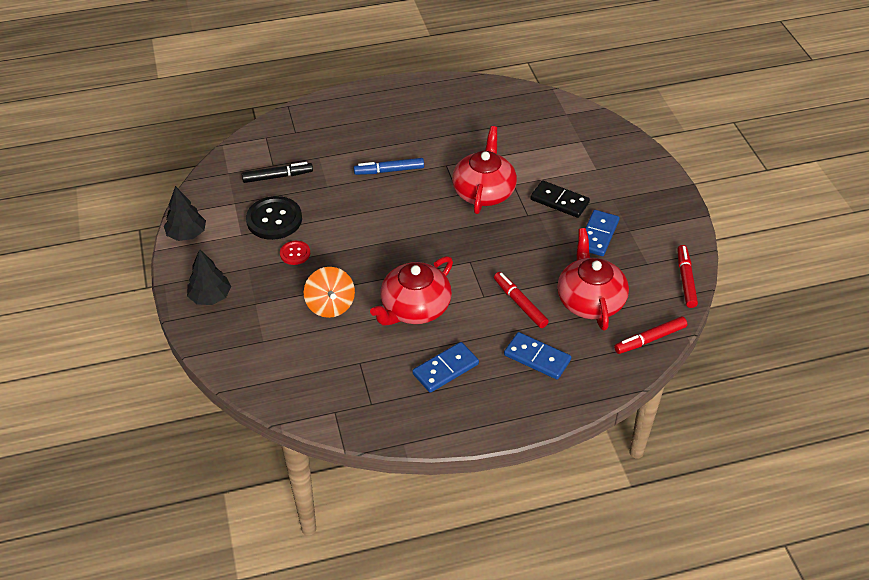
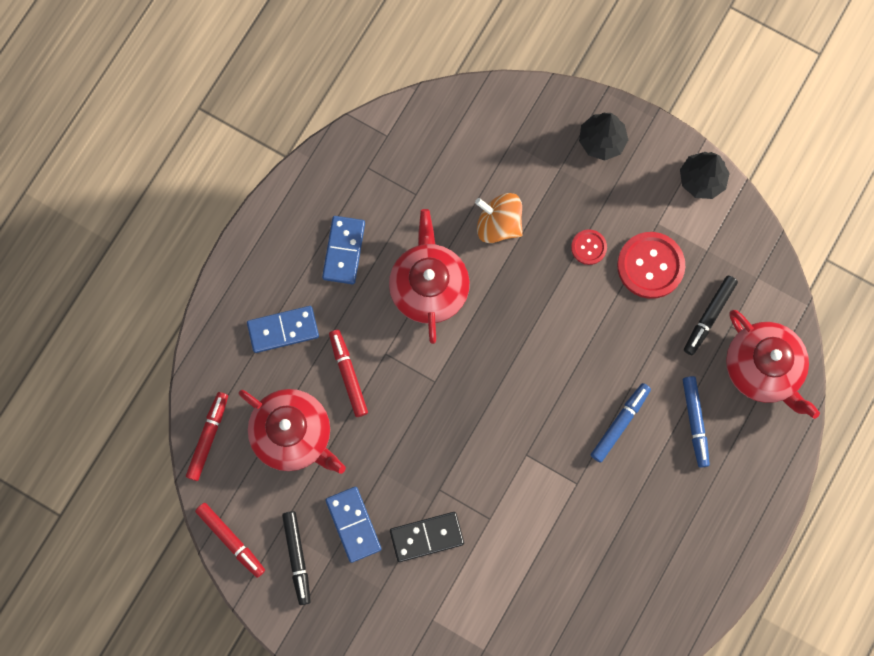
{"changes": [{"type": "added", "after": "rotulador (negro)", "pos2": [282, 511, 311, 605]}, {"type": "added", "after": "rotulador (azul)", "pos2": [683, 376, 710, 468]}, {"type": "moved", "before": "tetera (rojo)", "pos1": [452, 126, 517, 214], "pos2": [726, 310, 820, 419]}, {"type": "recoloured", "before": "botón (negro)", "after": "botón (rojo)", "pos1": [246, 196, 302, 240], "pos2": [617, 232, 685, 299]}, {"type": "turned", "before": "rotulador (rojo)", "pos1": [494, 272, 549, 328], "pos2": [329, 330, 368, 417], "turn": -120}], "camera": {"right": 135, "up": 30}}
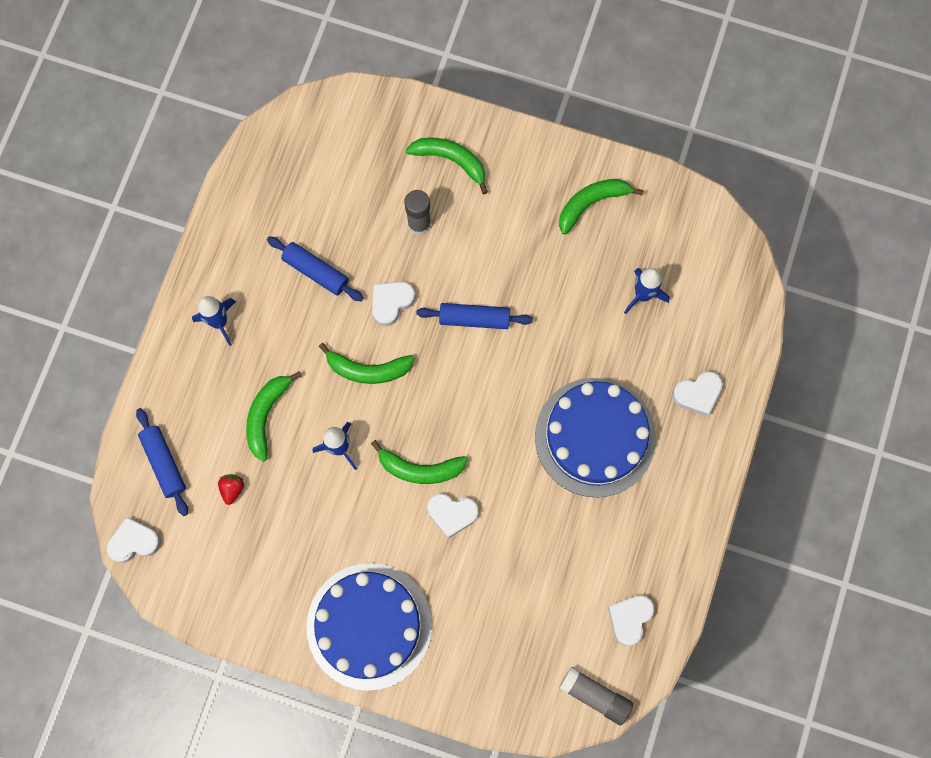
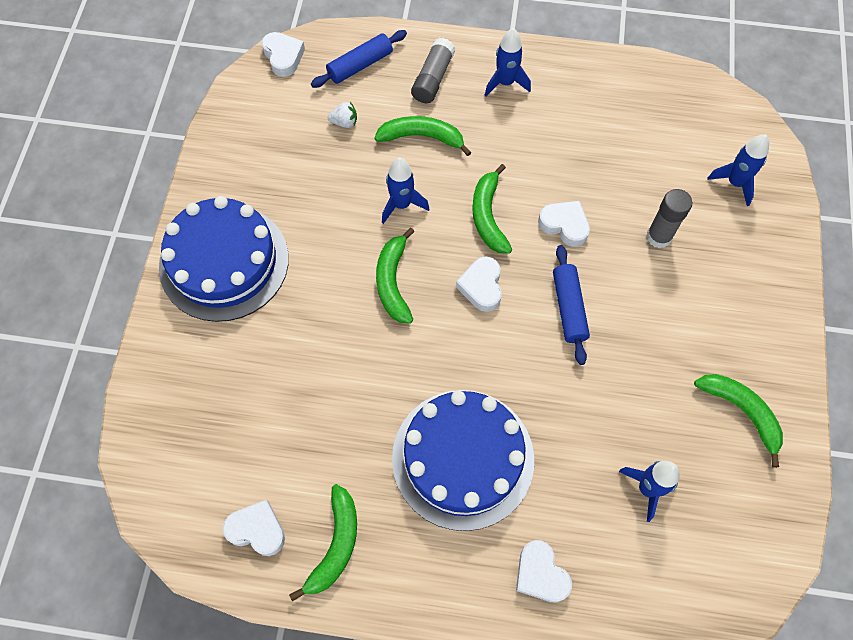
{"changes": [{"type": "removed", "before": "rodillo (azul)", "pos1": [267, 236, 363, 301]}, {"type": "added", "after": "cohete (azul)", "pos2": [707, 135, 769, 206]}, {"type": "moved", "before": "plátano (verde)", "pos1": [406, 138, 488, 194], "pos2": [289, 484, 357, 602]}, {"type": "moved", "before": "corazón (blanco)", "pos1": [427, 494, 478, 539], "pos2": [456, 256, 502, 312]}, {"type": "moved", "before": "barra de pegamento (gris)", "pos1": [559, 666, 633, 725], "pos2": [411, 38, 455, 103]}, {"type": "recoloured", "before": "fresa (rojo)", "after": "fresa (blanco)", "pos1": [218, 474, 244, 505], "pos2": [328, 102, 357, 128]}], "camera": {"right": 80, "up": -10}}
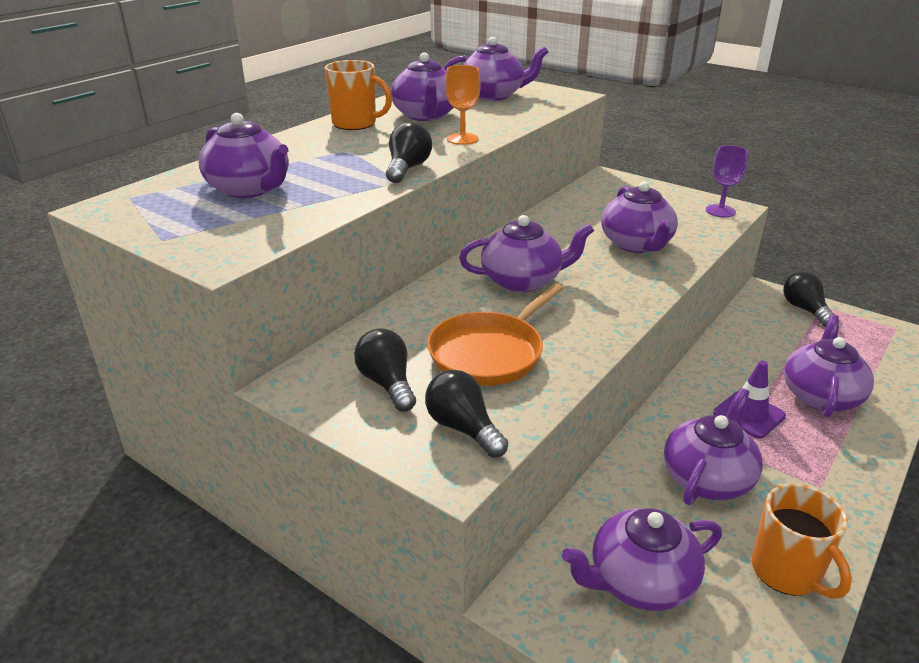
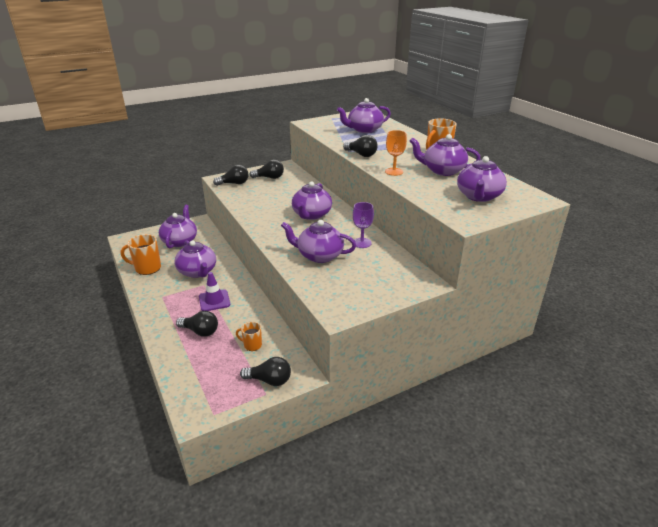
{"changes": [{"type": "removed", "before": "sartén (naranja)", "pos1": [427, 283, 563, 386]}, {"type": "added", "after": "taza (naranja)", "pos2": [236, 322, 262, 351]}, {"type": "moved", "before": "copa (morado)", "pos1": [706, 145, 749, 217], "pos2": [353, 202, 374, 248]}, {"type": "replaced", "before": "tetera (morado)", "after": "bombilla (negro)", "pos1": [784, 315, 874, 418], "pos2": [176, 311, 218, 337]}], "camera": {"right": 115, "up": 0}}
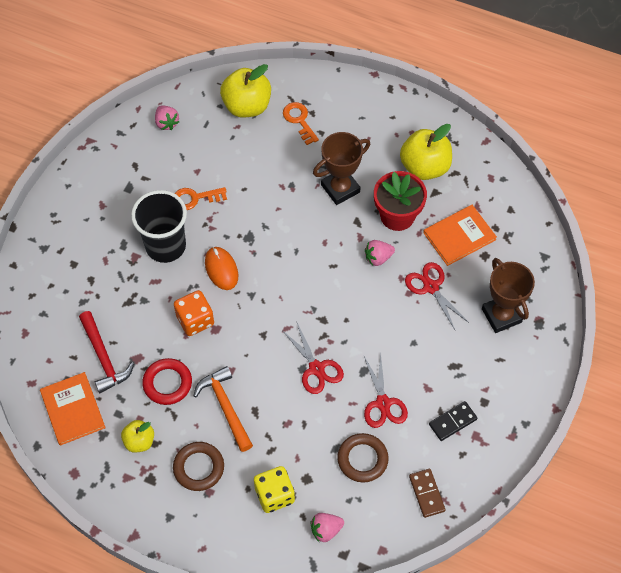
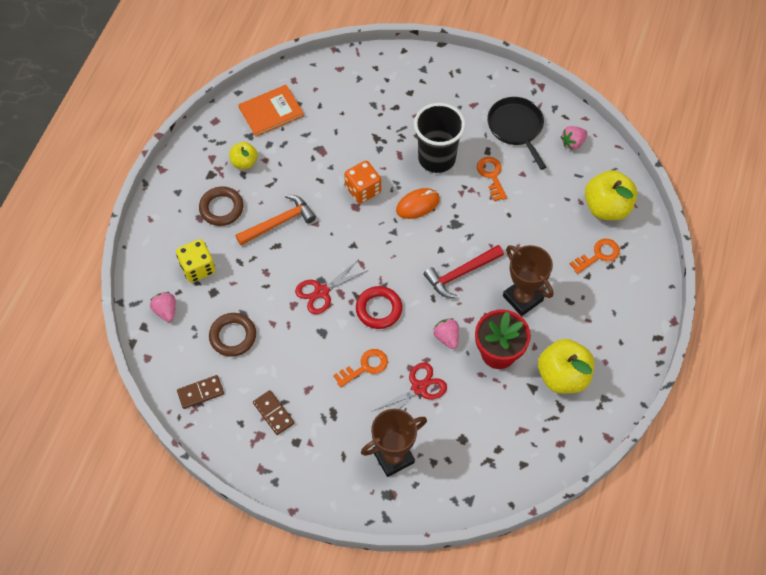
{"changes": [{"type": "removed", "before": "tijeras (rojo)", "pos1": [364, 351, 408, 428]}, {"type": "removed", "before": "libro (naranja)", "pos1": [423, 205, 497, 266]}, {"type": "added", "after": "llave (naranja)", "pos2": [333, 349, 388, 388]}, {"type": "added", "after": "sartén (negro)", "pos2": [487, 97, 546, 170]}, {"type": "moved", "before": "martillo (rojo)", "pos1": [79, 311, 134, 393], "pos2": [423, 245, 504, 298]}, {"type": "moved", "before": "anillo (rojo)", "pos1": [142, 358, 192, 405], "pos2": [356, 286, 402, 329]}, {"type": "recoloured", "before": "ficha de dominó (negro)", "after": "ficha de dominó (marrón)", "pos1": [429, 401, 477, 441], "pos2": [253, 390, 294, 435]}], "camera": {"right": 85, "up": 0}}
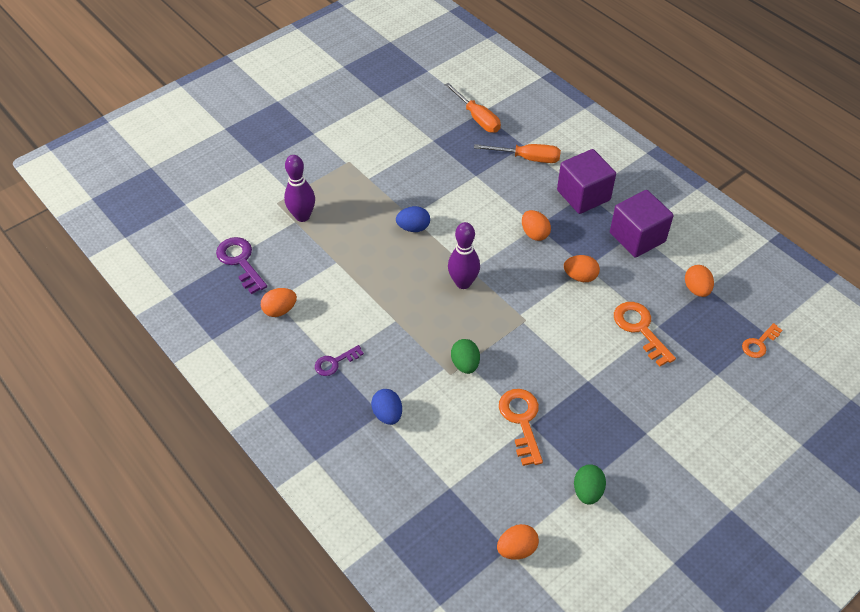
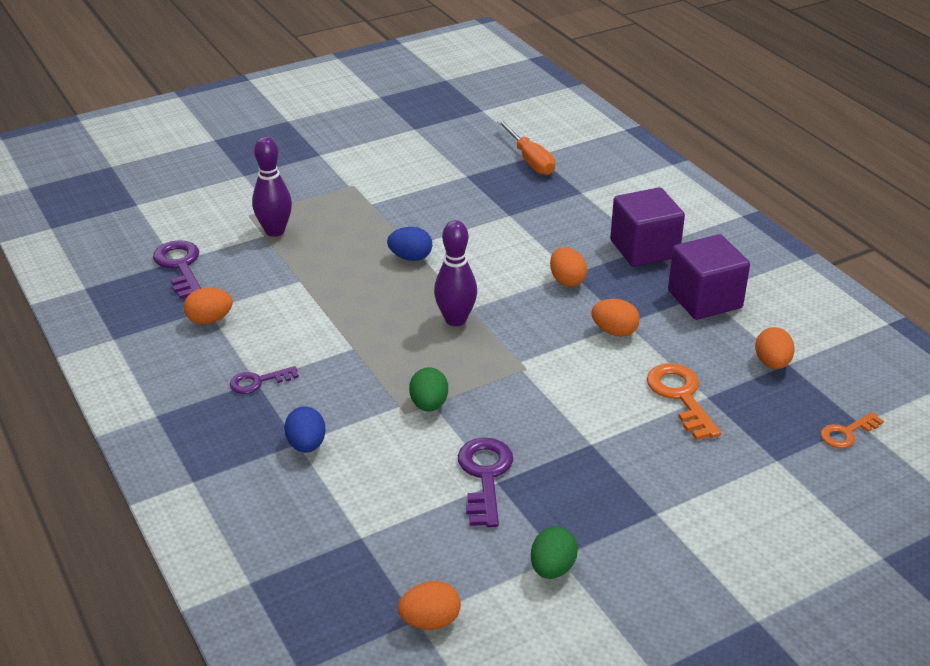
{"changes": [{"type": "removed", "before": "destornillador (naranja)", "pos1": [474, 144, 561, 163]}, {"type": "recoloured", "before": "llave (naranja)", "after": "llave (morado)", "pos1": [499, 389, 543, 466], "pos2": [458, 438, 513, 527]}], "camera": {"right": 10, "up": -15}}
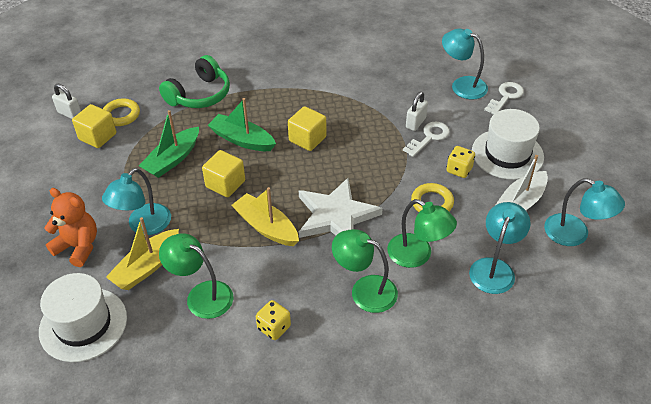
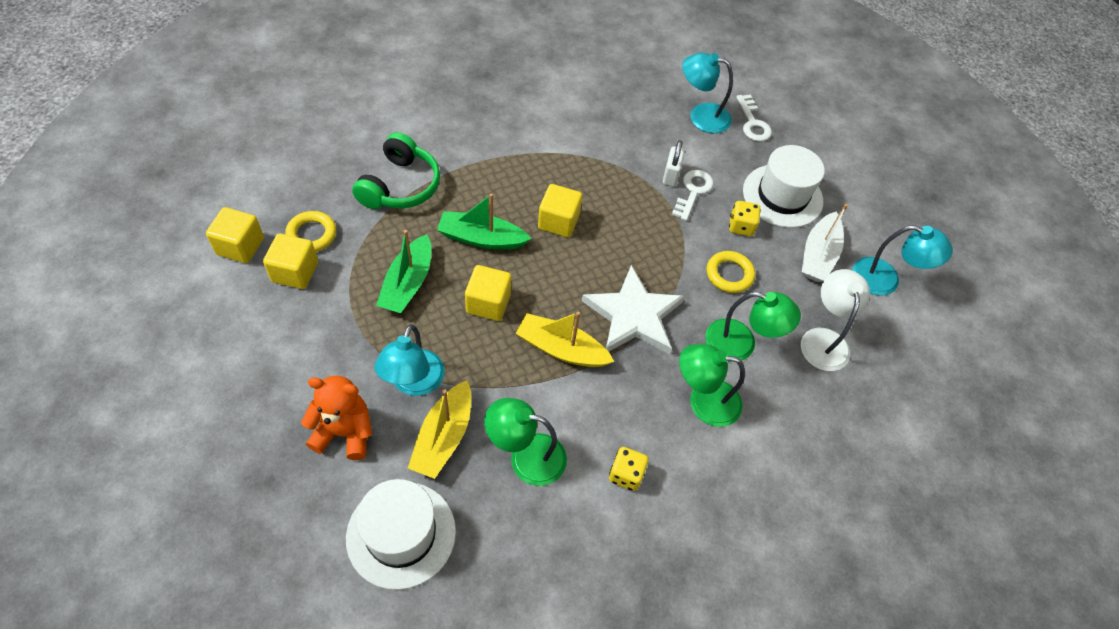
{"changes": [{"type": "replaced", "before": "candado (blanco)", "after": "cubo (amarillo)", "pos1": [52, 84, 81, 119], "pos2": [206, 207, 264, 263]}, {"type": "recoloured", "before": "lámpara (turquesa)", "after": "lámpara (blanco)", "pos1": [469, 202, 530, 294], "pos2": [801, 269, 870, 371]}, {"type": "turned", "before": "llave (blanco)", "pos1": [484, 82, 524, 115], "pos2": [736, 95, 772, 141], "turn": 150}], "camera": {"right": -25, "up": 10}}
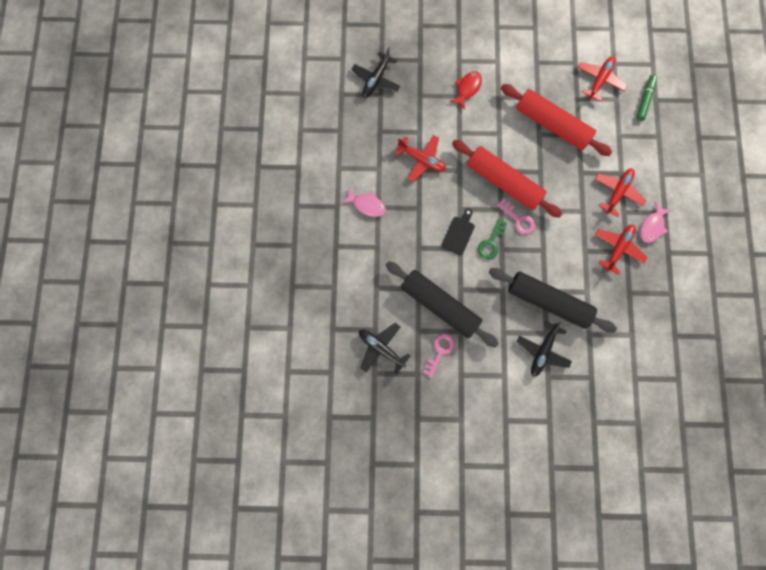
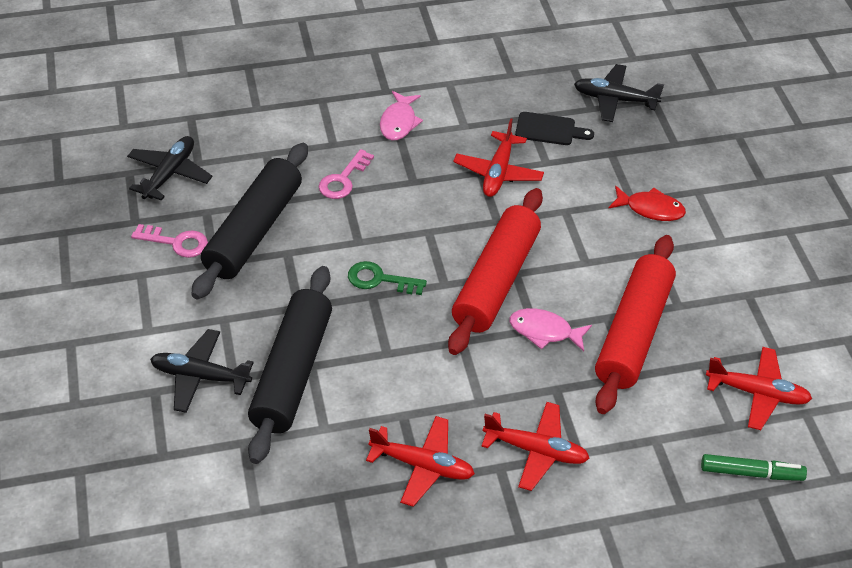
{"changes": [{"type": "moved", "before": "tabla de cortar (negro)", "pos1": [442, 208, 475, 255], "pos2": [515, 112, 594, 145]}, {"type": "moved", "before": "llave (rosa)", "pos1": [497, 198, 535, 234], "pos2": [319, 149, 374, 199]}, {"type": "moved", "before": "pez (rosa)", "pos1": [640, 201, 672, 243], "pos2": [510, 308, 592, 352]}], "camera": {"right": 75, "up": -30}}
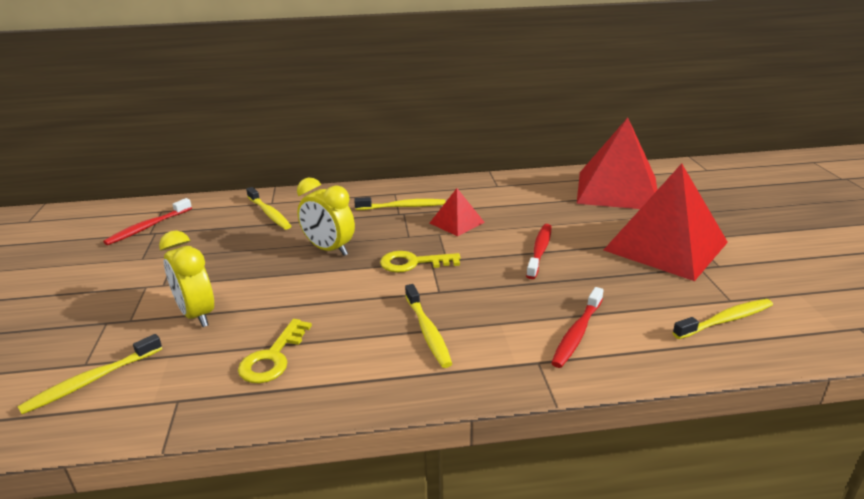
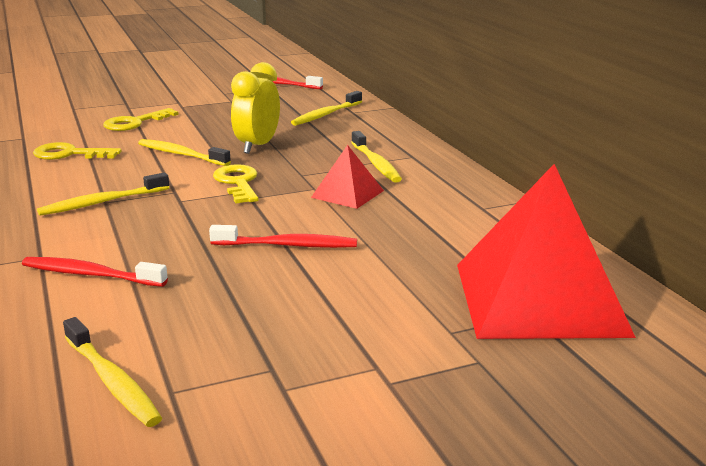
{"changes": [{"type": "removed", "before": "pirámide (rojo)", "pos1": [604, 163, 728, 281]}, {"type": "moved", "before": "cepillo de dientes (amarillo)", "pos1": [17, 334, 162, 414], "pos2": [138, 139, 231, 166]}, {"type": "replaced", "before": "despertador (amarillo)", "after": "llave (amarillo)", "pos1": [159, 230, 214, 327], "pos2": [103, 108, 179, 131]}], "camera": {"right": 75, "up": -5}}
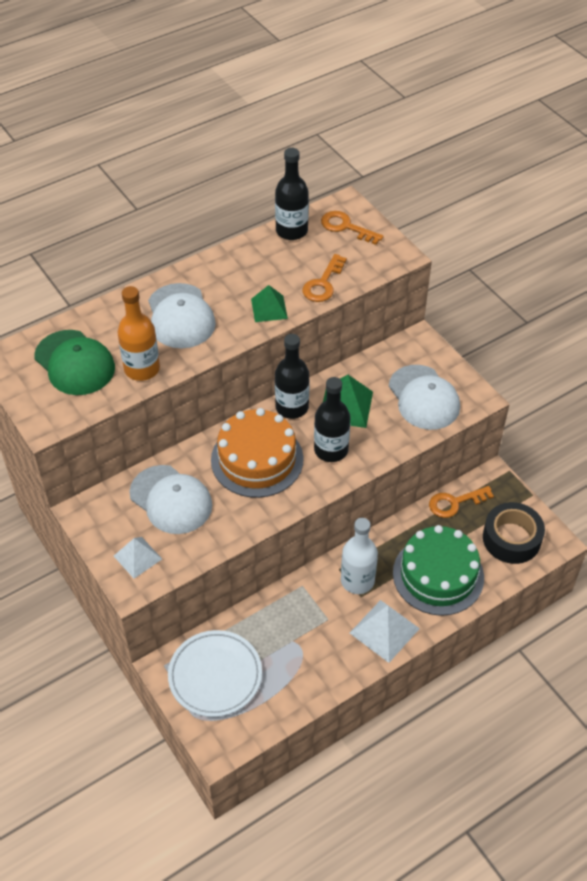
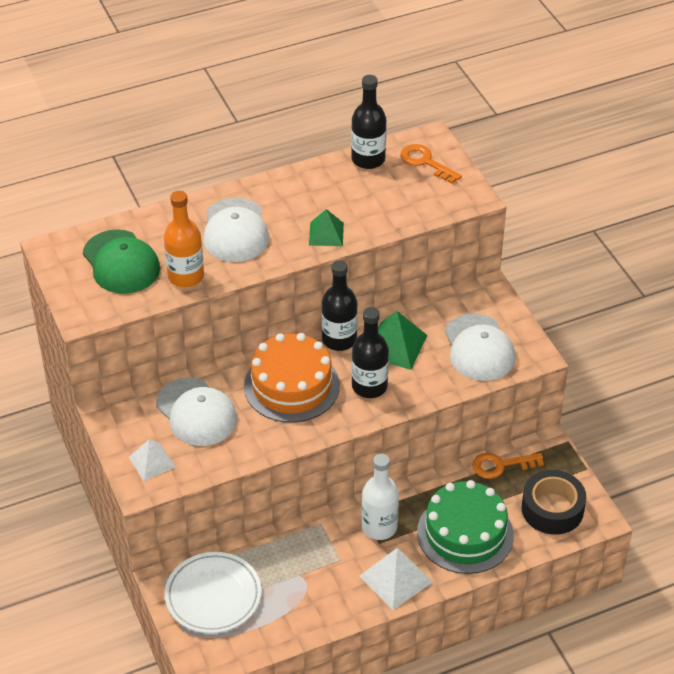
{"changes": [{"type": "removed", "before": "llave (naranja)", "pos1": [302, 254, 347, 302]}], "camera": {"right": 10, "up": -5}}
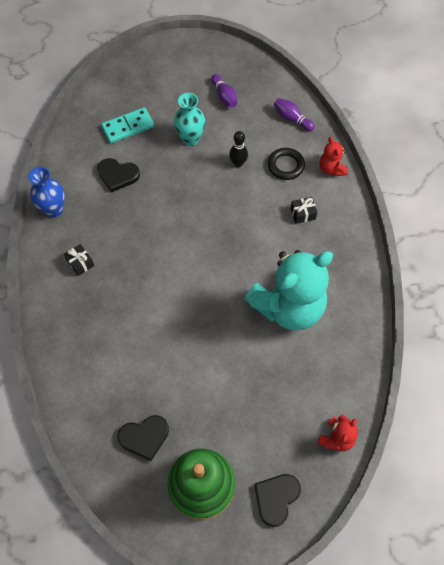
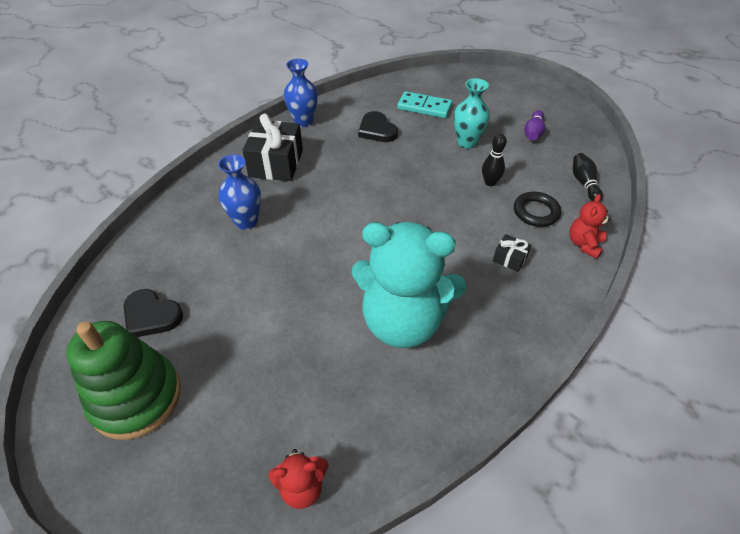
{"changes": [{"type": "removed", "before": "corazón (negro)", "pos1": [254, 474, 301, 527]}, {"type": "added", "after": "florero (azul)", "pos2": [218, 154, 261, 230]}, {"type": "recoloured", "before": "bolo (morado)", "after": "bolo (negro)", "pos1": [274, 98, 315, 131], "pos2": [573, 153, 603, 201]}, {"type": "resized", "before": "regalo (negro)", "pos1": [64, 244, 94, 276], "pos2": [242, 114, 303, 181], "scale": 2.13}], "camera": {"right": 45, "up": -15}}
